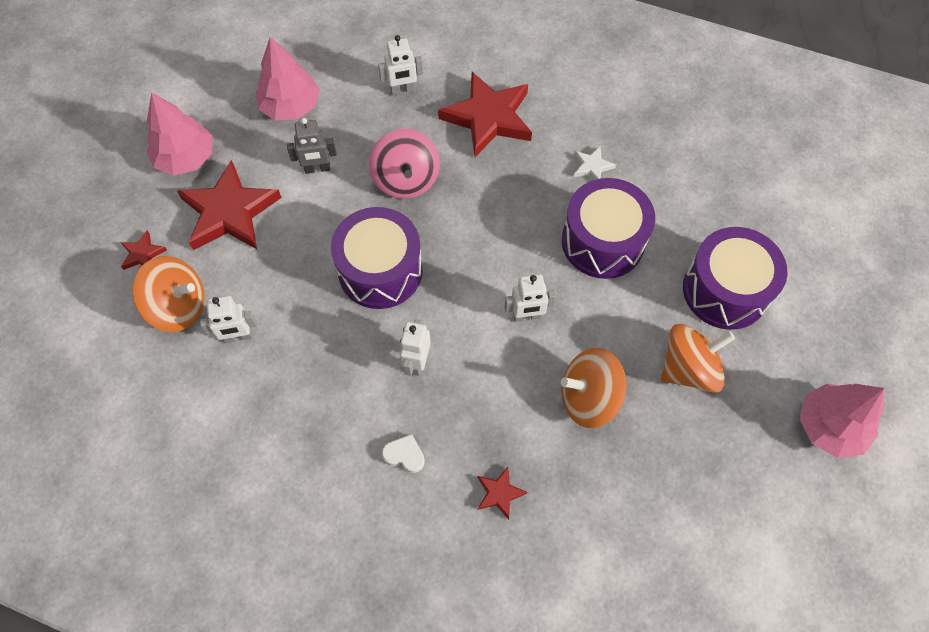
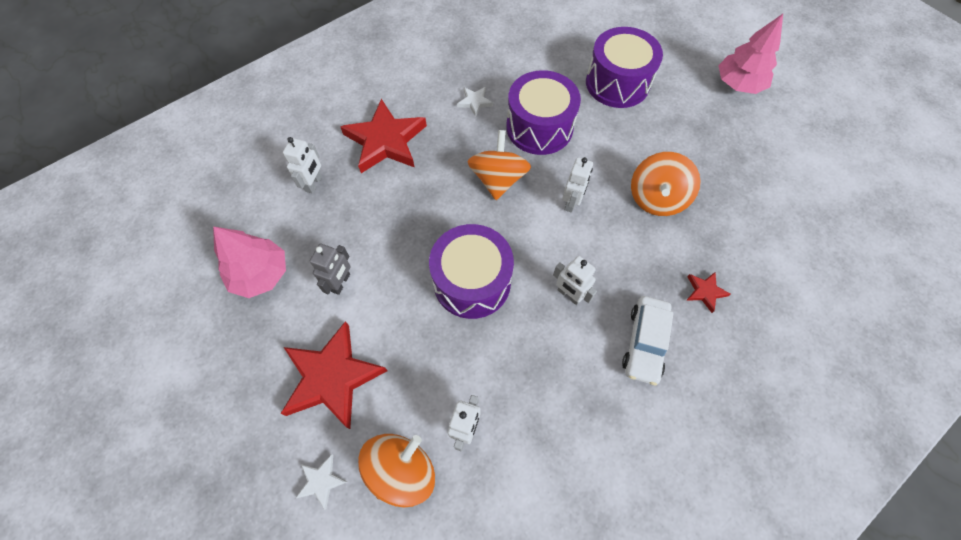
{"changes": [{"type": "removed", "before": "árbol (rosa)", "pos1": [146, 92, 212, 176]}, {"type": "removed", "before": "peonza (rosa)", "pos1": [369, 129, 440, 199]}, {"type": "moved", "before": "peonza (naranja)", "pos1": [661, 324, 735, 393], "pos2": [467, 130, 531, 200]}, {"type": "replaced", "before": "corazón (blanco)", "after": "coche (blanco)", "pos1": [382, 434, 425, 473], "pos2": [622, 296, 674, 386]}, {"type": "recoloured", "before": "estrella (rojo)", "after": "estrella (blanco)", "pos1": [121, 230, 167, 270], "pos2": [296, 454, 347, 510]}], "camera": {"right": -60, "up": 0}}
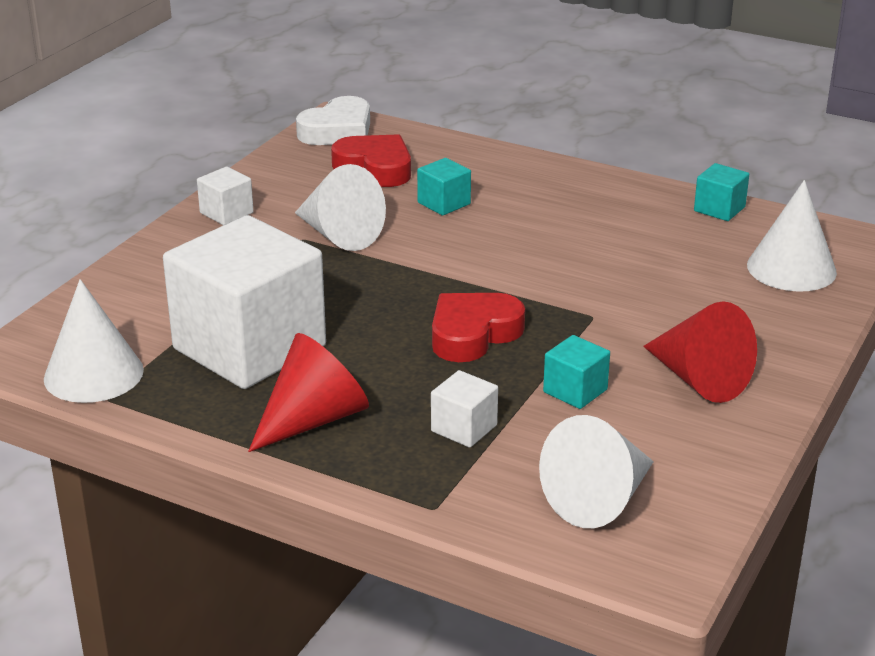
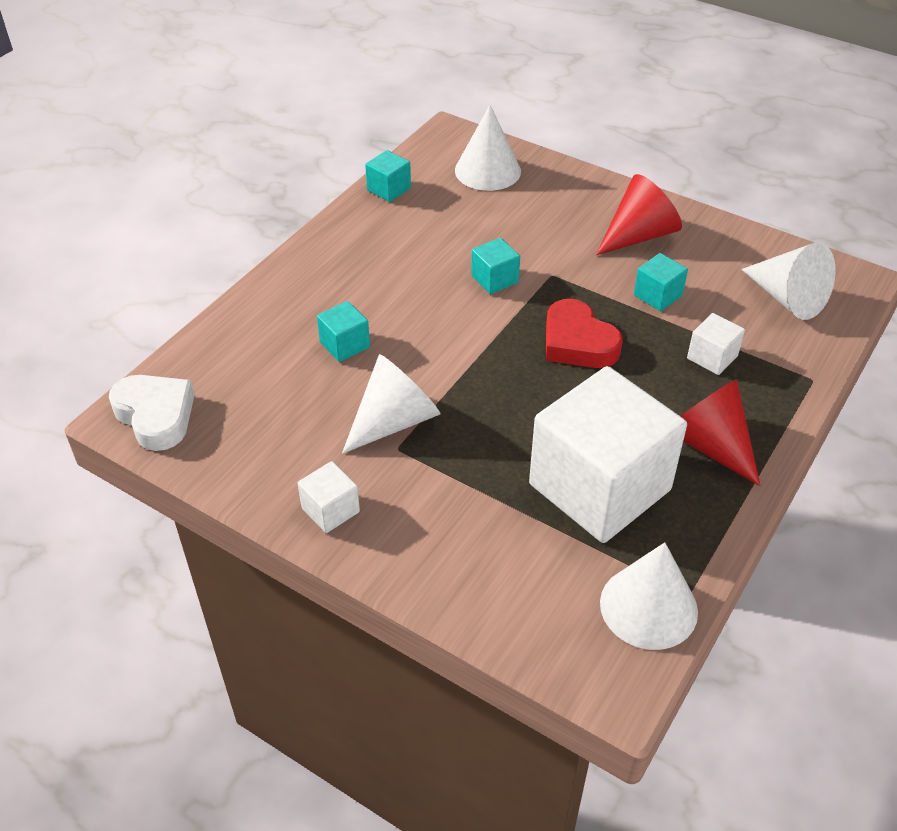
{"changes": [{"type": "removed", "before": "corazón (rojo)", "pos1": [331, 134, 411, 187]}, {"type": "added", "after": "cubo (turquesa)", "pos2": [471, 238, 520, 294]}], "camera": {"right": -85, "up": 15}}
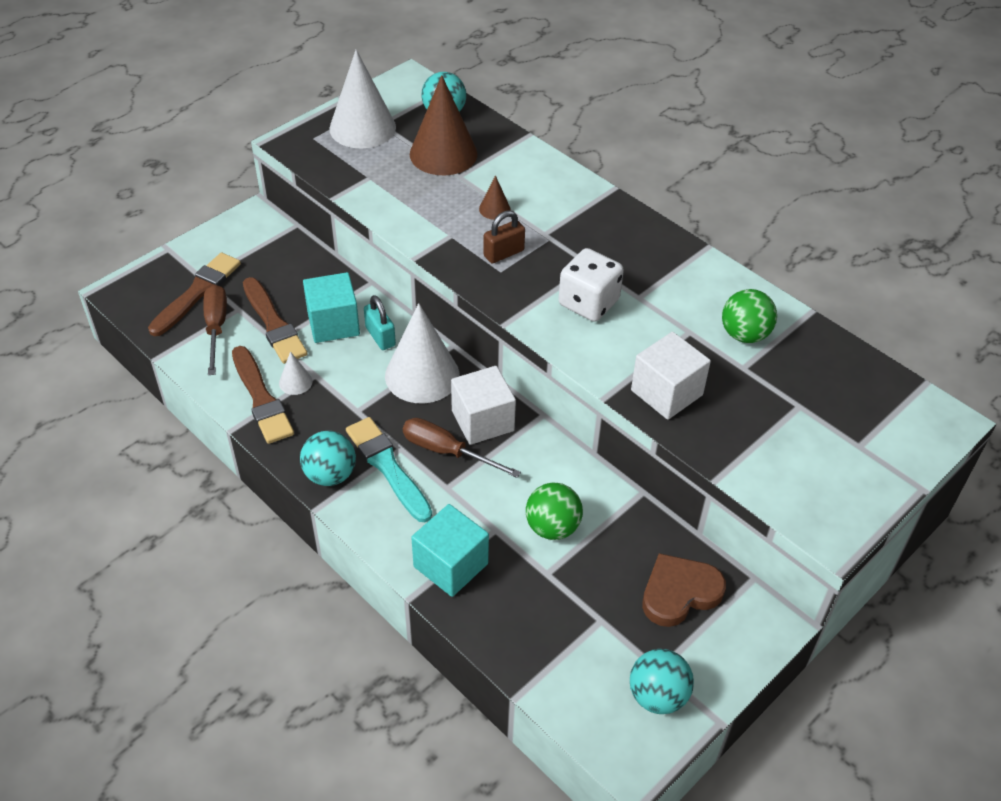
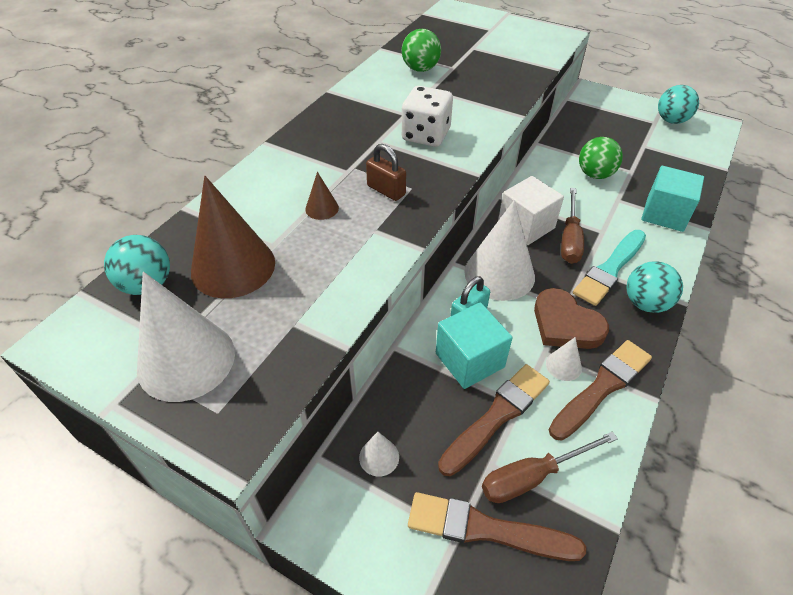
{"changes": [{"type": "removed", "before": "cubo (blanco)", "pos1": [631, 332, 711, 420]}, {"type": "added", "after": "cono (blanco)", "pos2": [359, 432, 399, 477]}, {"type": "moved", "before": "corazón (marrón)", "pos1": [642, 553, 726, 627], "pos2": [534, 288, 609, 349]}], "camera": {"right": -105, "up": 0}}
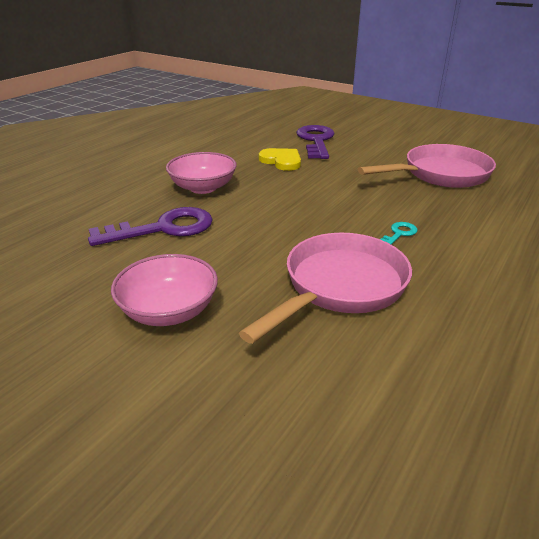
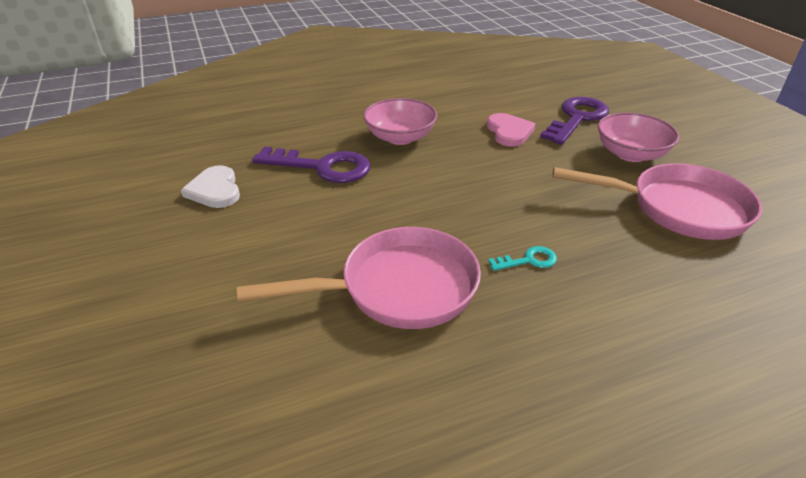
{"changes": [{"type": "added", "after": "corazón (blanco)", "pos2": [181, 165, 240, 208]}, {"type": "moved", "before": "cuenco (rosa)", "pos1": [111, 254, 218, 326], "pos2": [598, 112, 679, 162]}, {"type": "recoloured", "before": "corazón (amarillo)", "after": "corazón (rosa)", "pos1": [259, 148, 301, 171], "pos2": [487, 113, 535, 146]}], "camera": {"right": 35, "up": 5}}
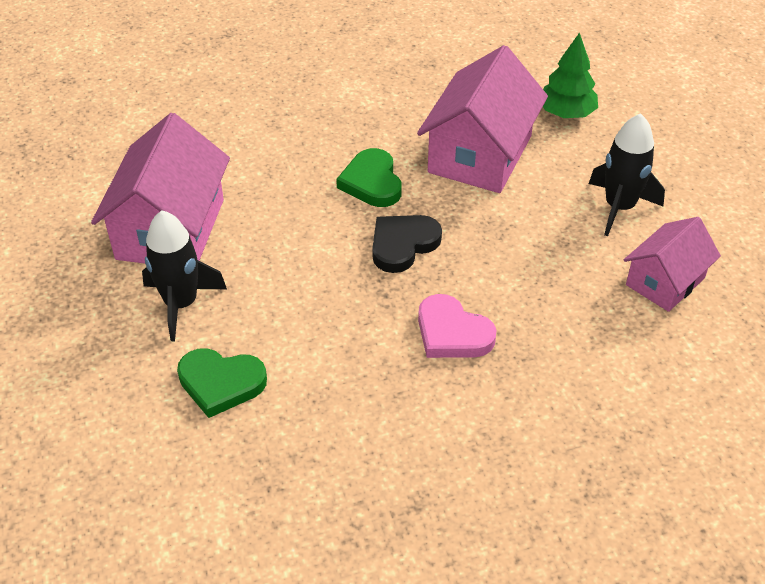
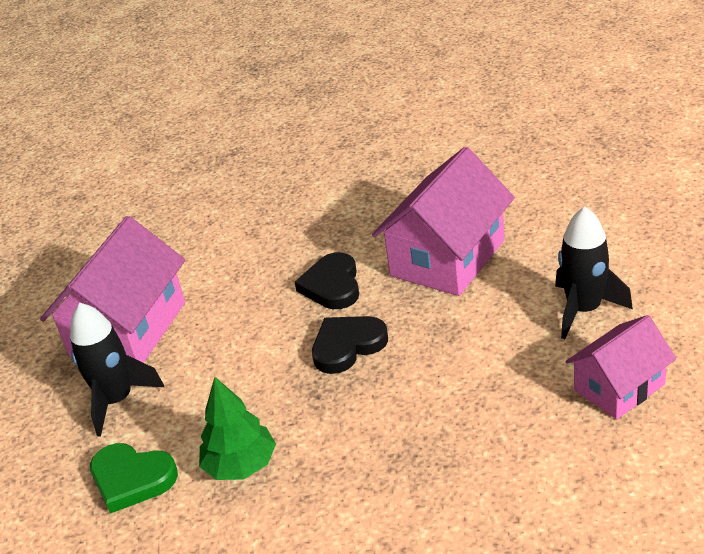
{"changes": [{"type": "removed", "before": "corazón (rosa)", "pos1": [418, 294, 496, 358]}, {"type": "moved", "before": "árbol (verde)", "pos1": [543, 32, 598, 118], "pos2": [199, 377, 276, 480]}, {"type": "recoloured", "before": "corazón (verde)", "after": "corazón (negro)", "pos1": [336, 148, 402, 207], "pos2": [295, 252, 359, 309]}], "camera": {"right": 15, "up": -10}}
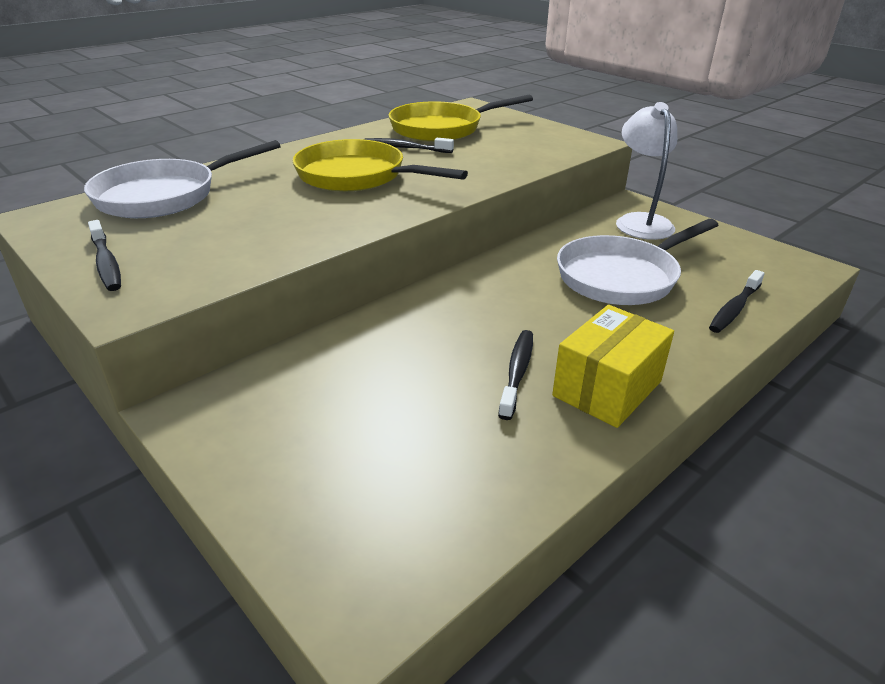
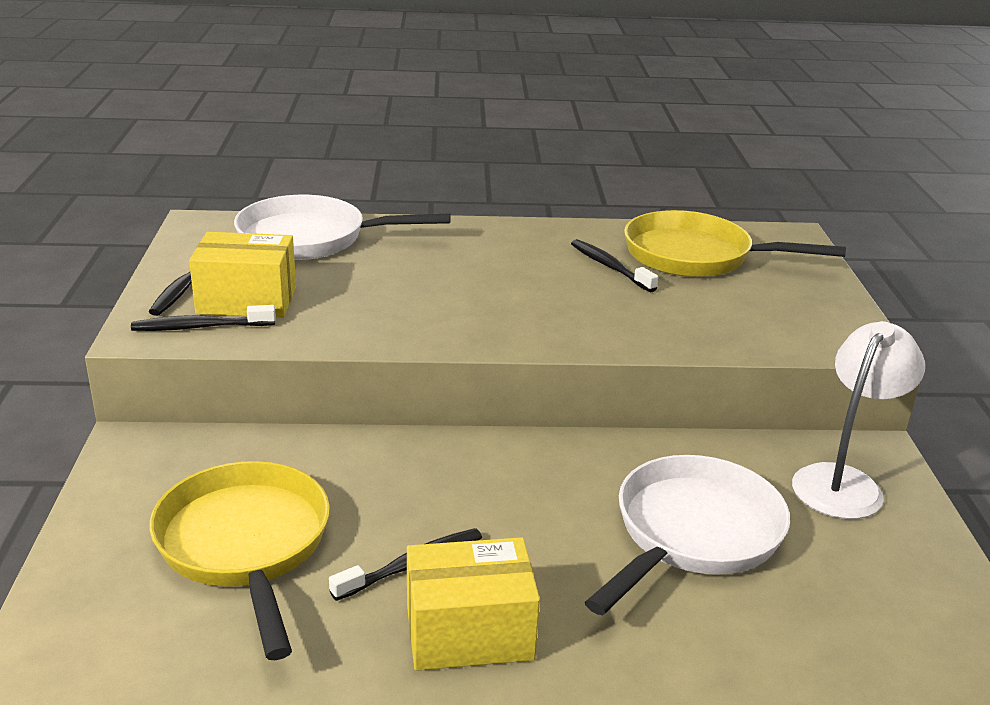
{"changes": [{"type": "added", "after": "caja (amarillo)", "pos2": [189, 232, 296, 318]}, {"type": "moved", "before": "sartén (amarillo)", "pos1": [292, 139, 468, 192], "pos2": [150, 461, 330, 660]}, {"type": "moved", "before": "cepillo de dientes (negro)", "pos1": [709, 270, 765, 333], "pos2": [131, 305, 276, 331]}, {"type": "turned", "before": "sartén (blanco)", "pos1": [557, 219, 718, 305], "pos2": [585, 455, 790, 615], "turn": 120}], "camera": {"right": 40, "up": -5}}
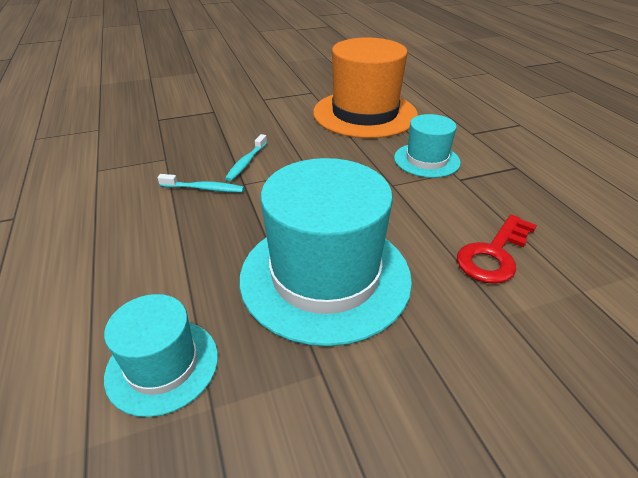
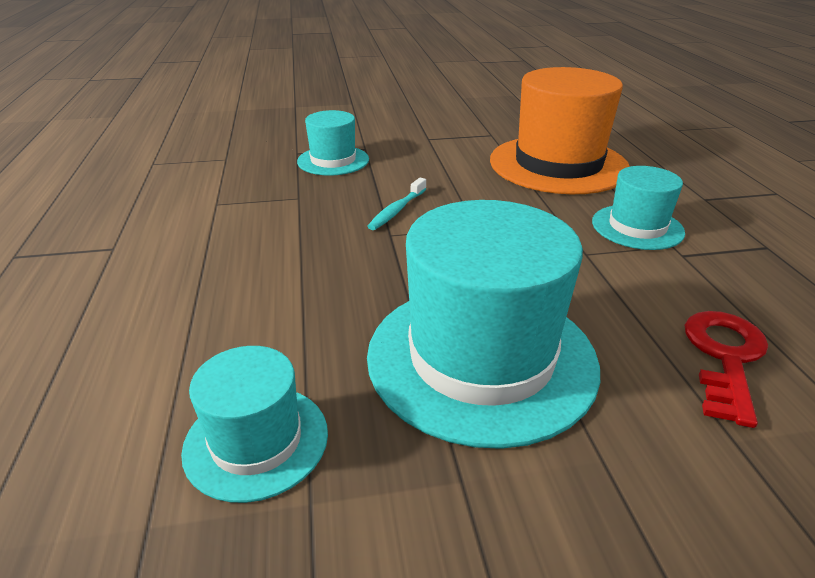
{"changes": [{"type": "removed", "before": "cepillo de dientes (turquesa)", "pos1": [158, 174, 244, 192]}, {"type": "added", "after": "sombrero (turquesa)", "pos2": [297, 110, 369, 176]}, {"type": "turned", "before": "llave (rojo)", "pos1": [457, 214, 537, 284], "pos2": [684, 311, 768, 428], "turn": 150}], "camera": {"right": 10, "up": -5}}
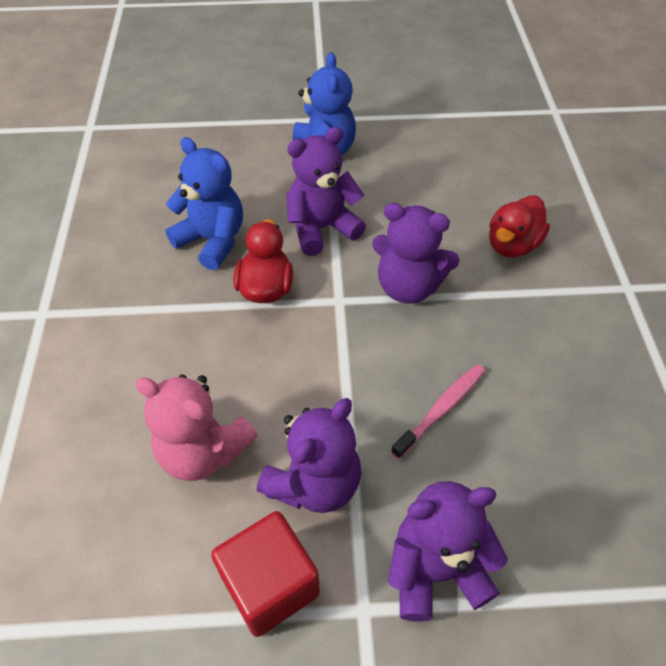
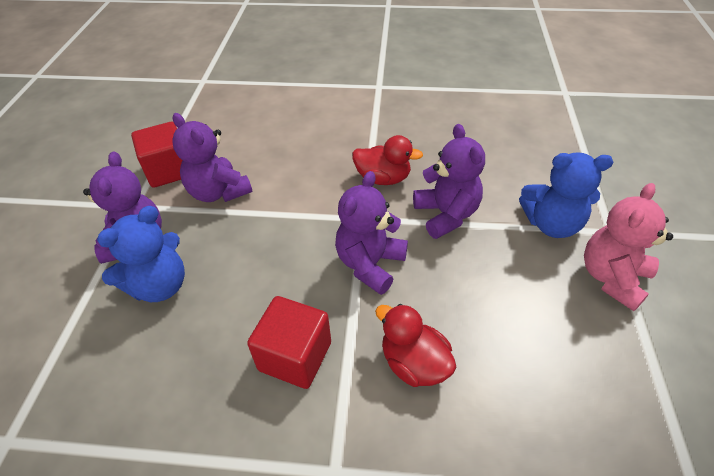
{"changes": [{"type": "removed", "before": "cepillo de dientes (rosa)", "pos1": [391, 364, 485, 459]}, {"type": "added", "after": "cubo (rojo)", "pos2": [247, 296, 331, 389]}, {"type": "moved", "before": "osito (rosa)", "pos1": [135, 374, 258, 481], "pos2": [584, 183, 673, 311]}, {"type": "moved", "before": "osito (azul)", "pos1": [165, 137, 243, 270], "pos2": [97, 206, 185, 302]}], "camera": {"right": 100, "up": -5}}
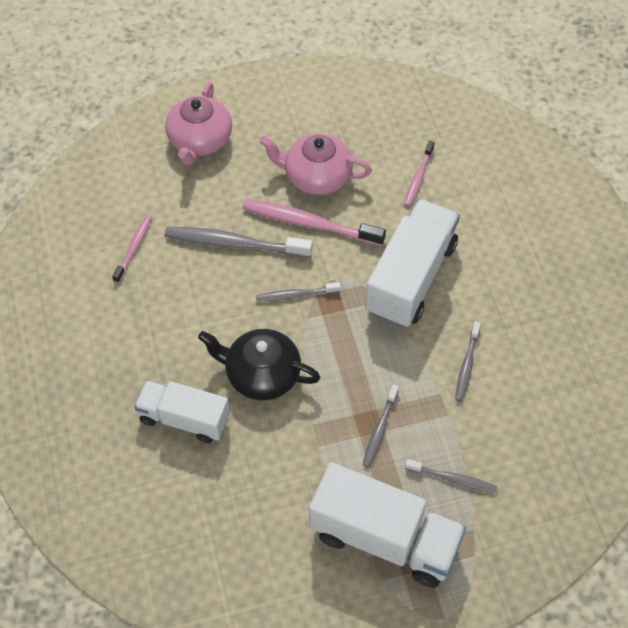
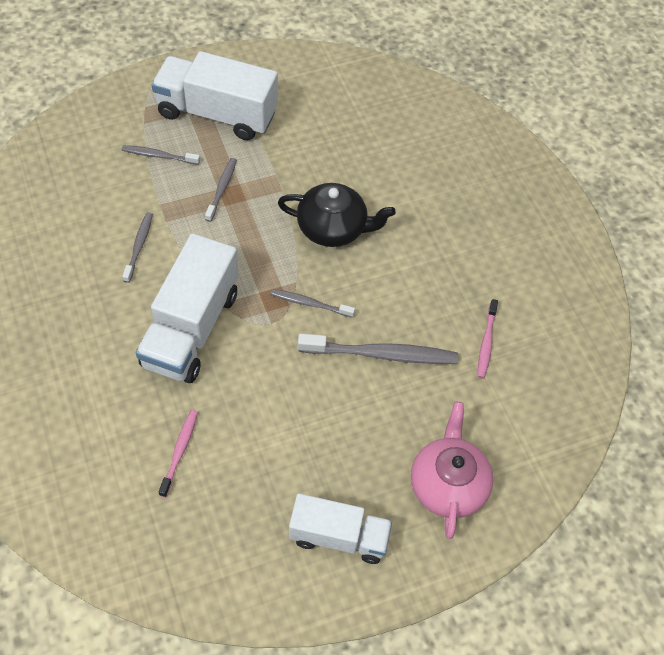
{"changes": [{"type": "removed", "before": "cepillo de dientes (rosa)", "pos1": [242, 199, 386, 246]}, {"type": "removed", "before": "tetera (rosa)", "pos1": [260, 133, 372, 195]}, {"type": "moved", "before": "camión (blanco)", "pos1": [134, 380, 230, 443], "pos2": [289, 493, 392, 564]}, {"type": "turned", "before": "cepillo de dientes (gris)", "pos1": [256, 282, 341, 302], "pos2": [270, 289, 355, 318], "turn": -150}], "camera": {"right": 170, "up": 0}}
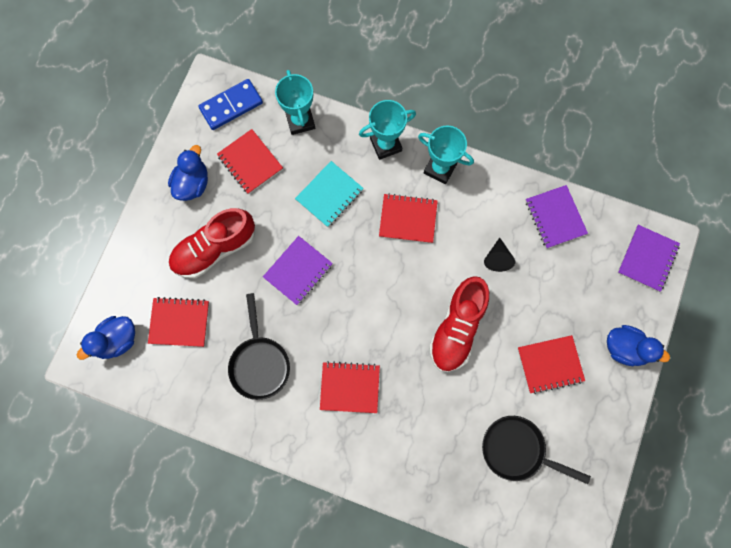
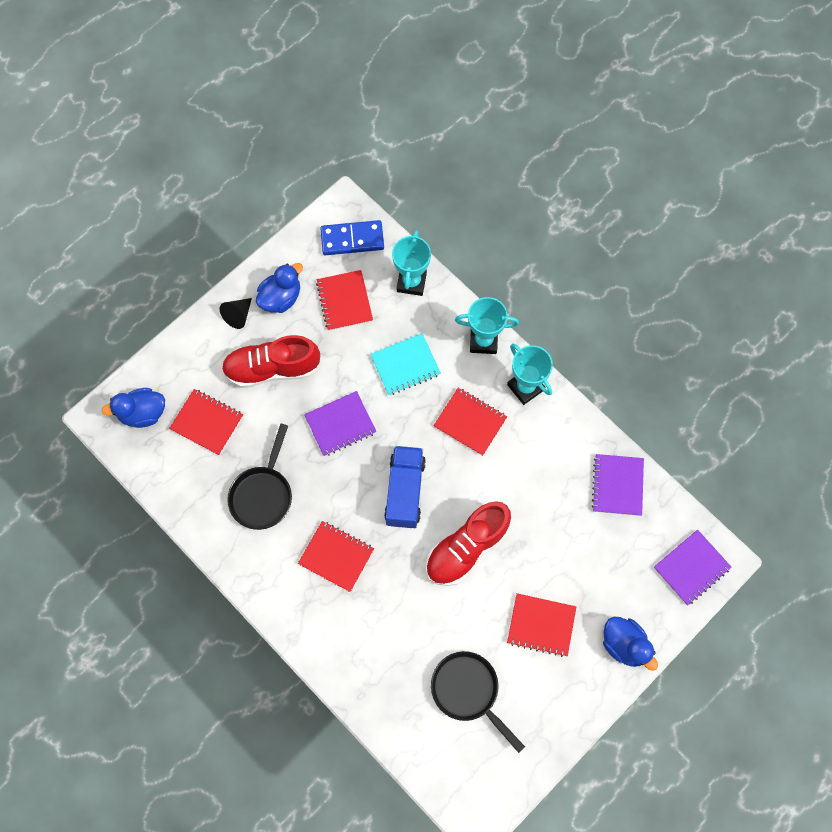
{"changes": [{"type": "added", "after": "camión (azul)", "pos2": [384, 446, 426, 528]}, {"type": "moved", "before": "cono (negro)", "pos1": [484, 238, 515, 272], "pos2": [219, 298, 252, 329]}], "camera": {"right": 25, "up": -5}}
